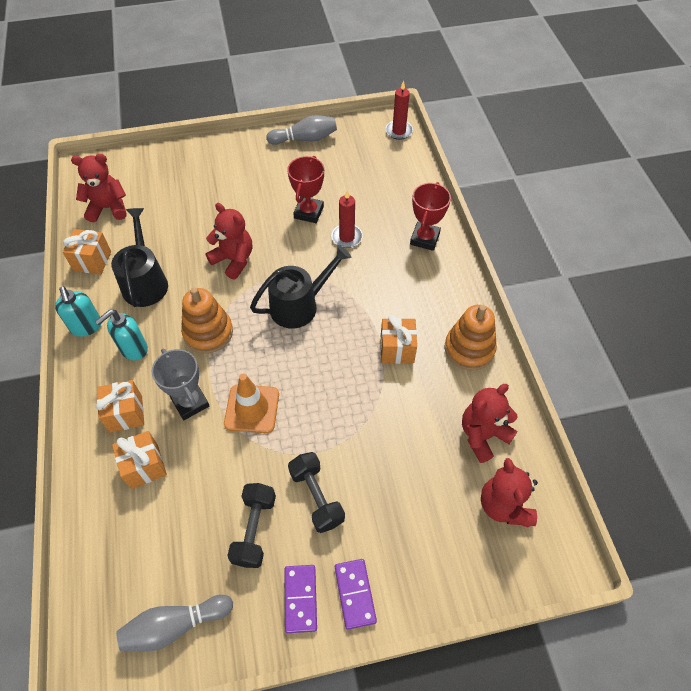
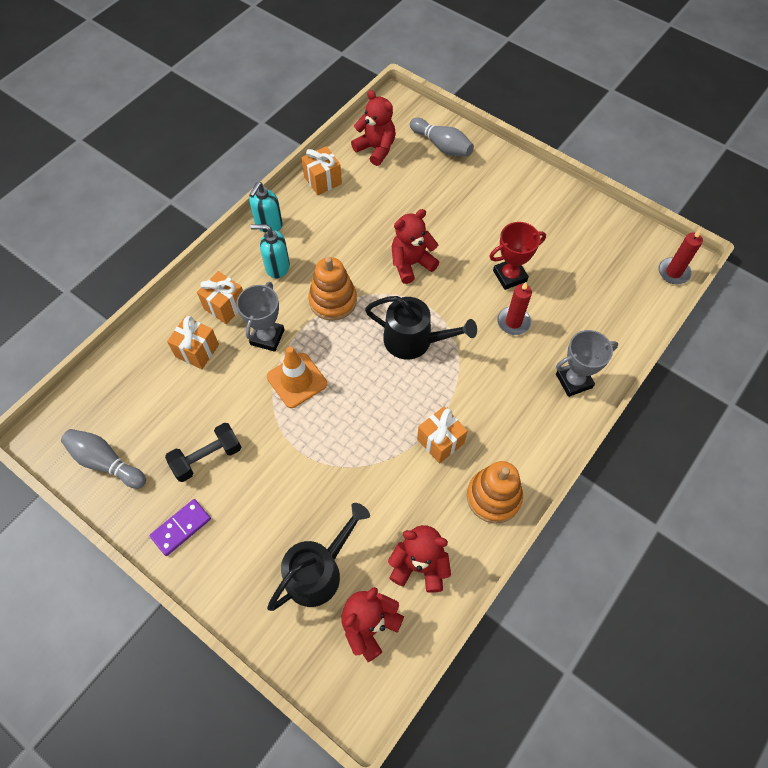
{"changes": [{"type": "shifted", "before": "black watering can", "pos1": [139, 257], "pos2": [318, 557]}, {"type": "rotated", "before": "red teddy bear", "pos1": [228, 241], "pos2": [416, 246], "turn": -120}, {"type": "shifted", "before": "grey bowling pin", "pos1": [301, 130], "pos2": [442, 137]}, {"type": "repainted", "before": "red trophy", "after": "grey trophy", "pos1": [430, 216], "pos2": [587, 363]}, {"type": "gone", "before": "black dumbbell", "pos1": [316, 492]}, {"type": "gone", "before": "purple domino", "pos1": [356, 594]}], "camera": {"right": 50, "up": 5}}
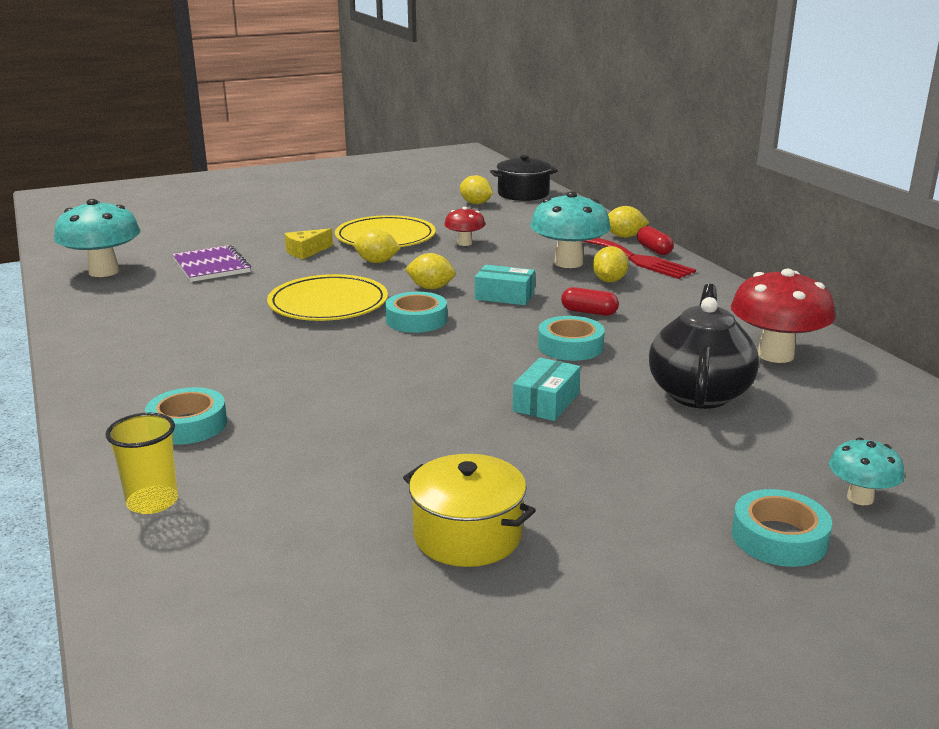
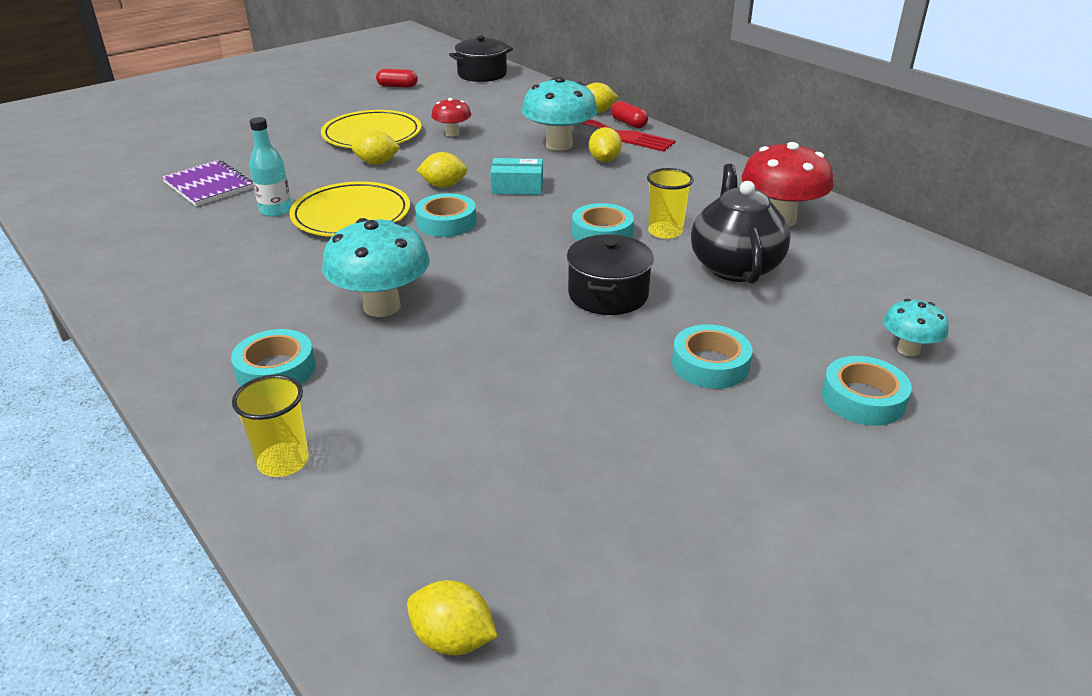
{"changes": [{"type": "new", "after": "turquoise bottle", "pos2": [270, 167]}, {"type": "shifted", "before": "turquoise mushroom", "pos1": [97, 238], "pos2": [376, 267]}, {"type": "shifted", "before": "red capsule", "pos1": [590, 301], "pos2": [397, 78]}, {"type": "shifted", "before": "yellow lemon", "pos1": [476, 189], "pos2": [452, 617]}, {"type": "swapped", "before": "turquoise box", "after": "black pot", "pos1": [547, 389], "pos2": [610, 274]}, {"type": "new", "after": "yellow cup", "pos2": [670, 203]}, {"type": "new", "after": "turquoise tape", "pos2": [712, 356]}, {"type": "gone", "before": "yellow cheese", "pos1": [309, 243]}, {"type": "gone", "before": "yellow pot", "pos1": [469, 510]}], "camera": {"right": -15, "up": 10}}
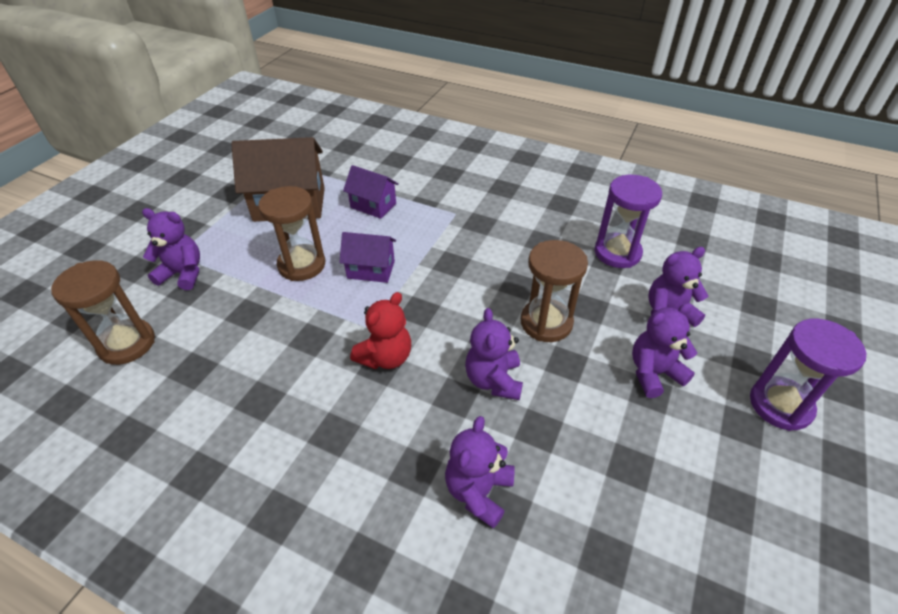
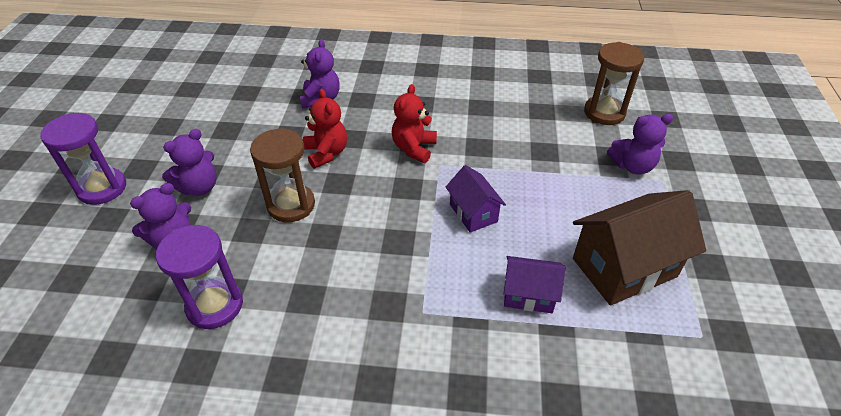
{"changes": [{"type": "repainted", "before": "purple teddy bear", "after": "red teddy bear", "pos1": [494, 354], "pos2": [325, 129]}, {"type": "rotated", "before": "purple house", "pos1": [367, 257], "pos2": [476, 199], "turn": 75}, {"type": "gone", "before": "brown hourglass", "pos1": [291, 233]}], "camera": {"right": 160, "up": 0}}
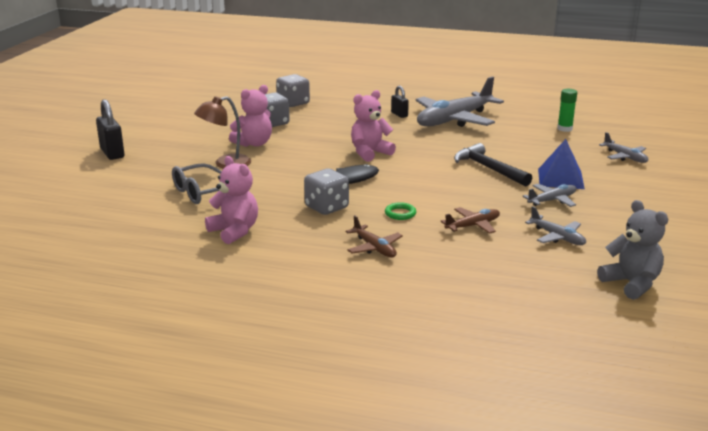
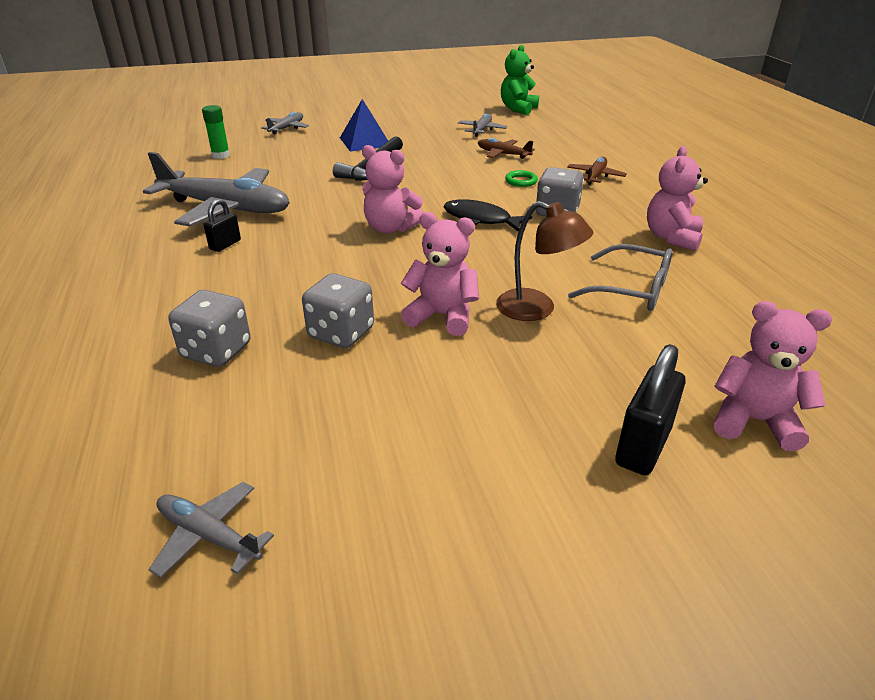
{"changes": [{"type": "shifted", "before": "grey plane", "pos1": [549, 195], "pos2": [211, 530]}, {"type": "repainted", "before": "grey teddy bear", "after": "green teddy bear", "pos1": [632, 250], "pos2": [520, 80]}, {"type": "new", "after": "pink teddy bear", "pos2": [773, 376]}], "camera": {"right": -120, "up": 10}}
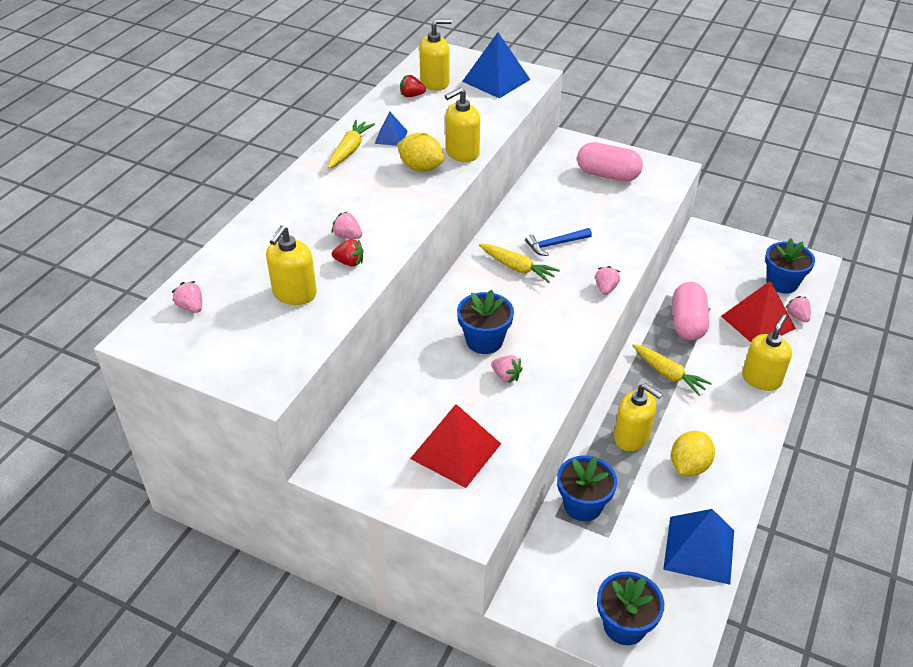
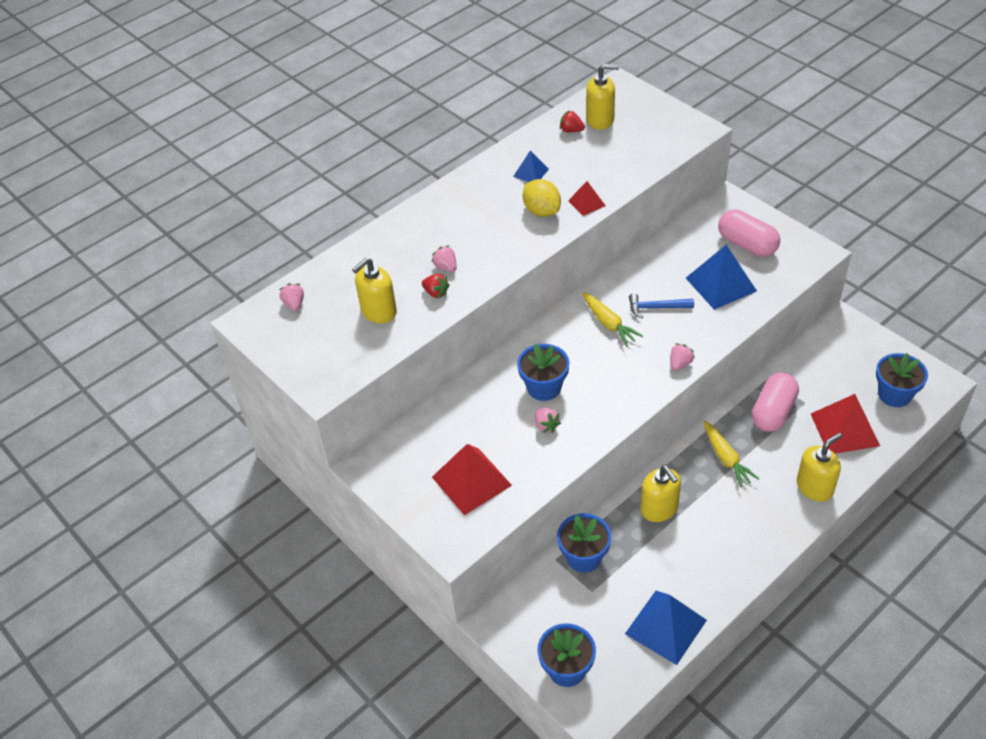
{"changes": [{"type": "swapped", "before": "yellow soap dispenser", "after": "red pyramid", "pos1": [462, 125], "pos2": [587, 198]}, {"type": "shifted", "before": "blue pyramid", "pos1": [496, 65], "pos2": [721, 277]}, {"type": "gone", "before": "yellow carrot", "pos1": [351, 144]}, {"type": "gone", "before": "yellow lemon", "pos1": [693, 453]}, {"type": "gone", "before": "pink strawberry", "pos1": [798, 309]}], "camera": {"right": 25, "up": 5}}
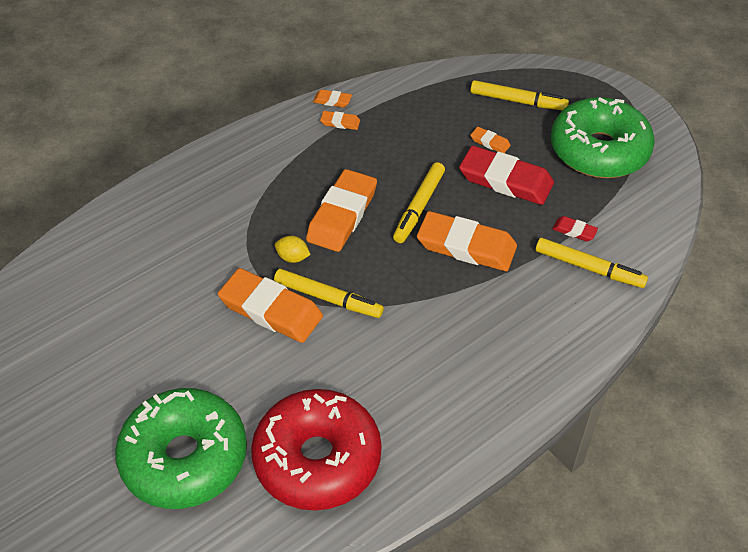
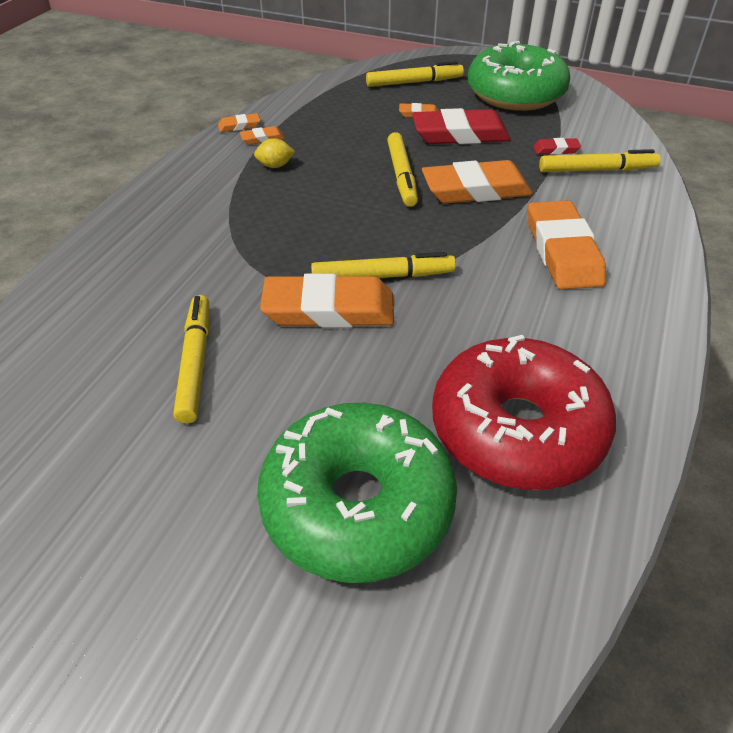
{"changes": [{"type": "new", "after": "yellow marker", "pos2": [191, 359]}, {"type": "shifted", "before": "yellow lemon", "pos1": [293, 249], "pos2": [274, 153]}, {"type": "shifted", "before": "orange eraser", "pos1": [341, 210], "pos2": [567, 245]}], "camera": {"right": -30, "up": -5}}
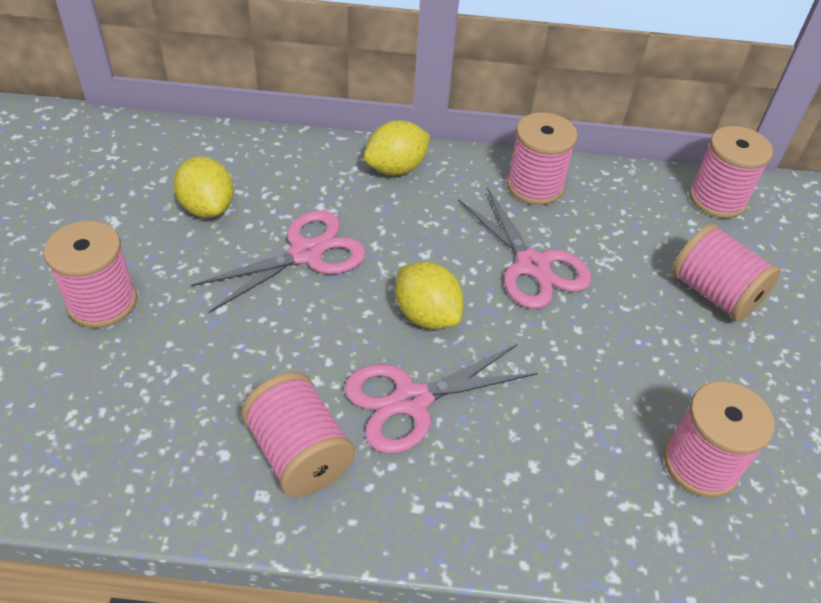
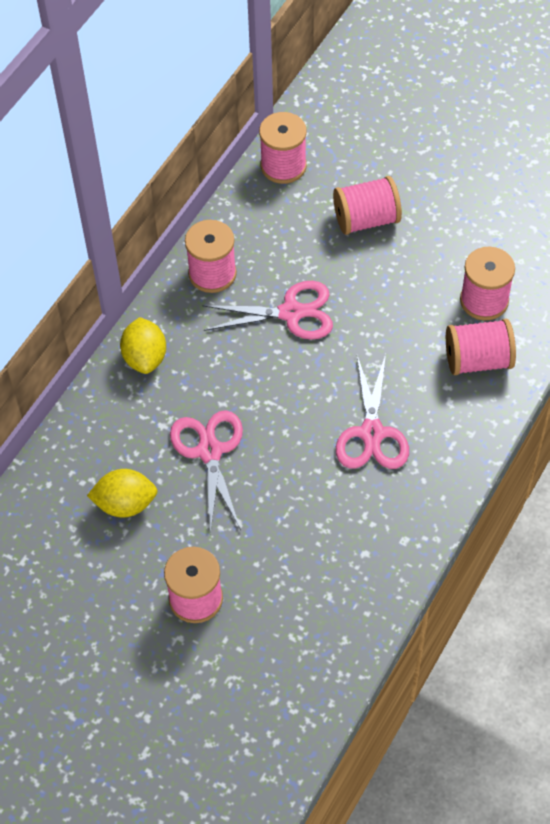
{"changes": [{"type": "shifted", "before": "pink spool", "pos1": [298, 434], "pos2": [481, 347]}, {"type": "gone", "before": "yellow lemon", "pos1": [429, 295]}], "camera": {"right": -60, "up": 10}}
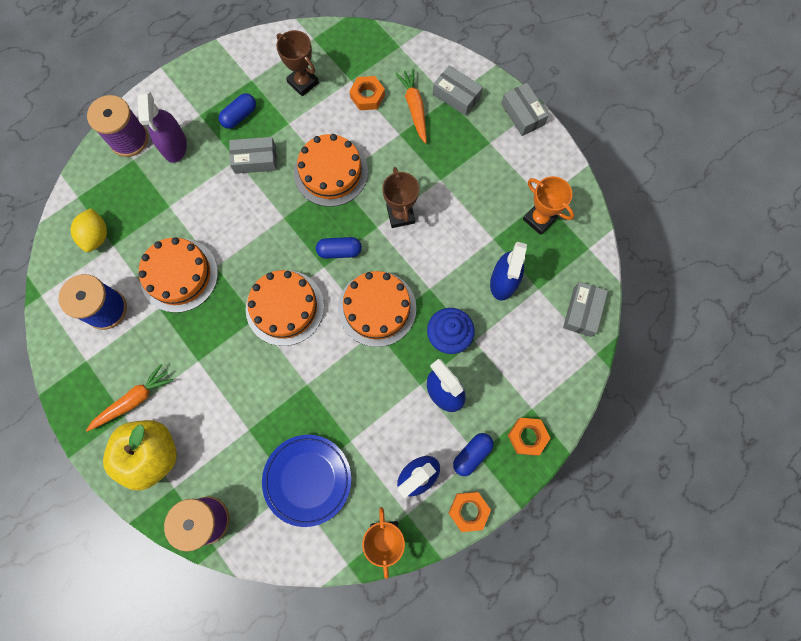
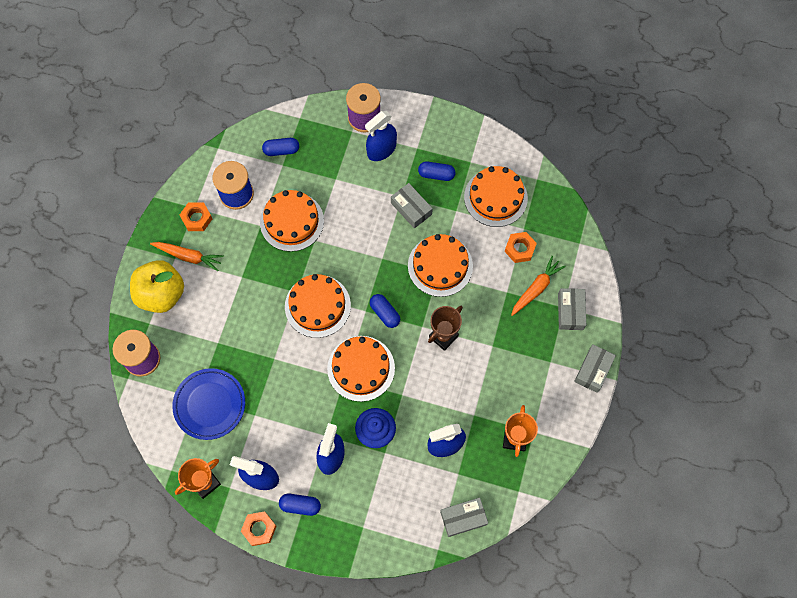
{"changes": [{"type": "shifted", "before": "orange nut", "pos1": [529, 437], "pos2": [196, 216]}, {"type": "swapped", "before": "yellow lemon", "after": "blue capsule", "pos1": [89, 230], "pos2": [280, 147]}, {"type": "repainted", "before": "purple spray bottle", "after": "blue spray bottle", "pos1": [162, 127], "pos2": [381, 136]}, {"type": "swapped", "before": "brown trophy", "after": "orange cake", "pos1": [297, 63], "pos2": [496, 196]}], "camera": {"right": 55, "up": -5}}
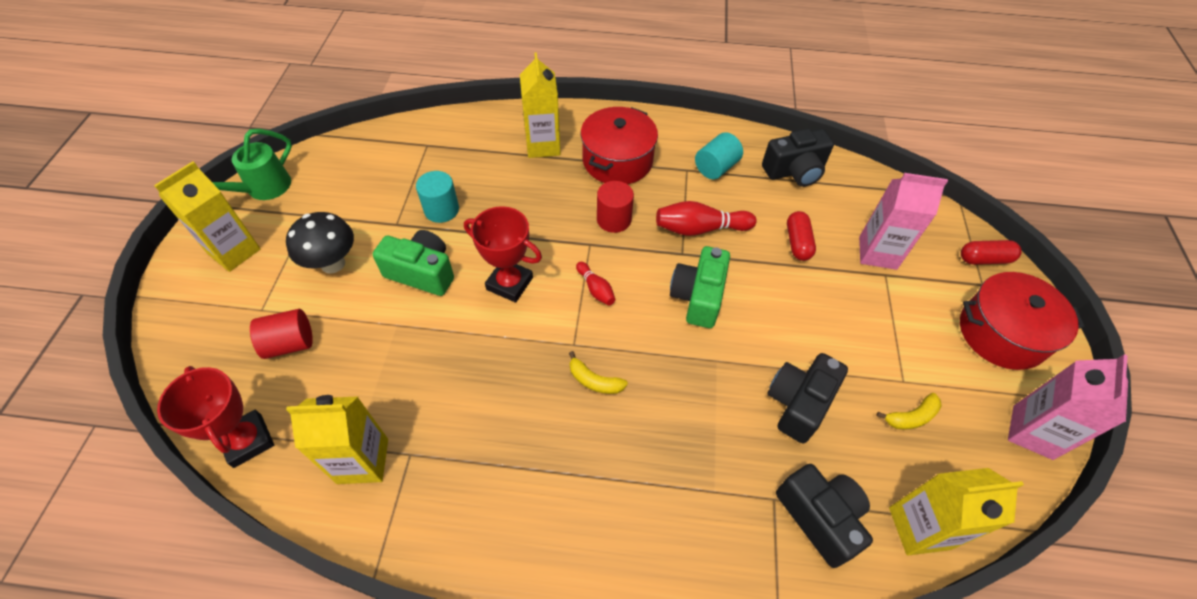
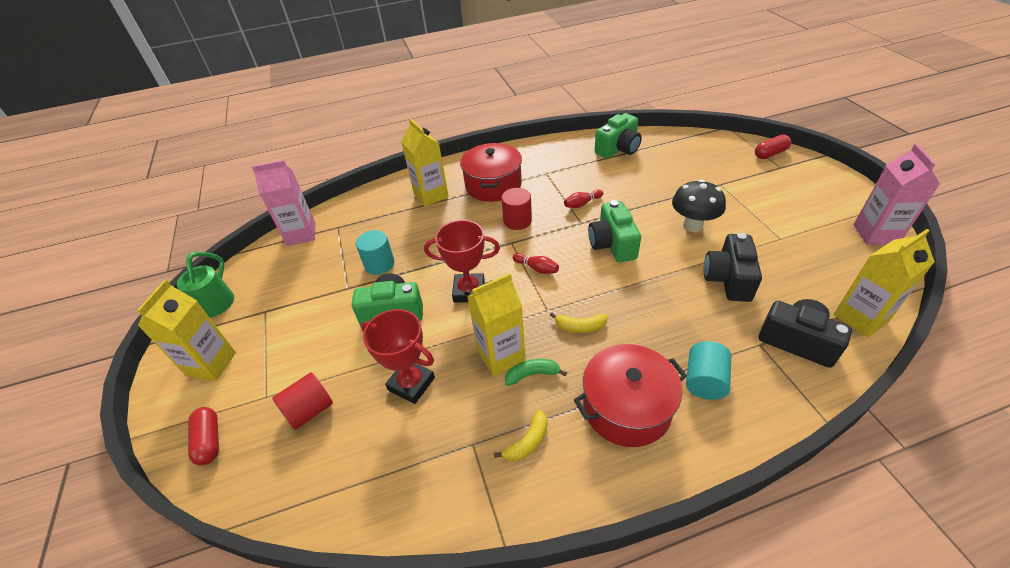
{"changes": [{"type": "shifted", "before": "red capsule", "pos1": [801, 236], "pos2": [203, 436]}, {"type": "shifted", "before": "pink carton", "pos1": [903, 221], "pos2": [283, 203]}, {"type": "shifted", "before": "red trophy", "pos1": [215, 417], "pos2": [398, 356]}, {"type": "shifted", "before": "yellow carton", "pos1": [337, 439], "pos2": [496, 324]}, {"type": "shifted", "before": "yellow banana", "pos1": [909, 411], "pos2": [521, 436]}, {"type": "new", "after": "green banana", "pos2": [536, 372]}, {"type": "scaled", "before": "red bowling pin", "pos1": [706, 218], "pos2": [583, 199], "scale": 0.57}, {"type": "shifted", "before": "red pot", "pos1": [1022, 321], "pos2": [630, 395]}, {"type": "repainted", "before": "black camera", "after": "green camera", "pos1": [798, 158], "pos2": [618, 136]}, {"type": "shifted", "before": "black mushroom", "pos1": [320, 243], "pos2": [699, 206]}, {"type": "shifted", "before": "turquoise cylinder", "pos1": [719, 155], "pos2": [708, 370]}], "camera": {"right": -20, "up": -10}}
